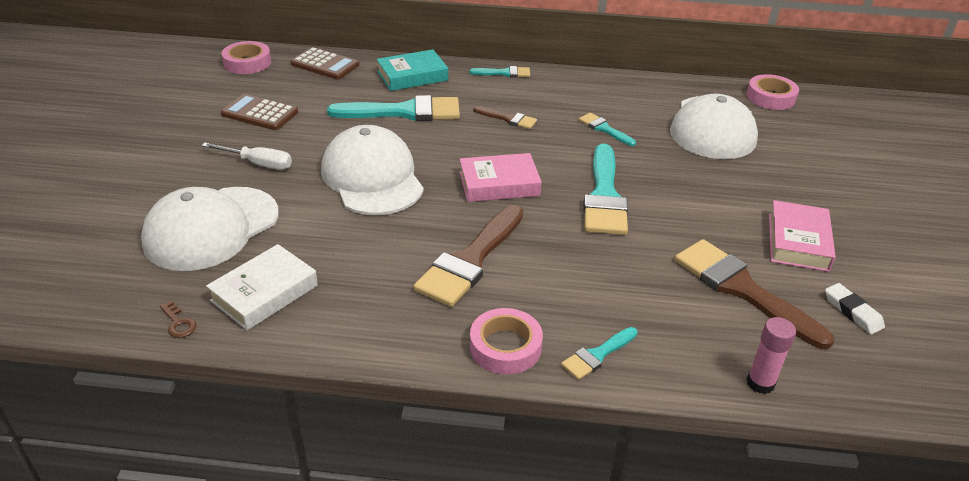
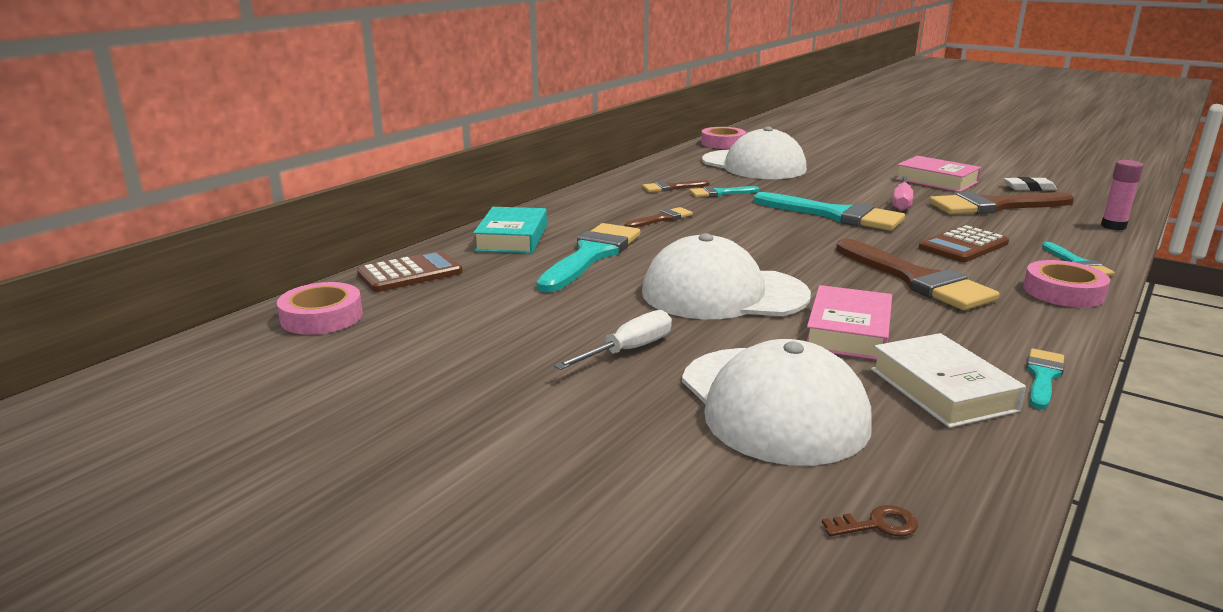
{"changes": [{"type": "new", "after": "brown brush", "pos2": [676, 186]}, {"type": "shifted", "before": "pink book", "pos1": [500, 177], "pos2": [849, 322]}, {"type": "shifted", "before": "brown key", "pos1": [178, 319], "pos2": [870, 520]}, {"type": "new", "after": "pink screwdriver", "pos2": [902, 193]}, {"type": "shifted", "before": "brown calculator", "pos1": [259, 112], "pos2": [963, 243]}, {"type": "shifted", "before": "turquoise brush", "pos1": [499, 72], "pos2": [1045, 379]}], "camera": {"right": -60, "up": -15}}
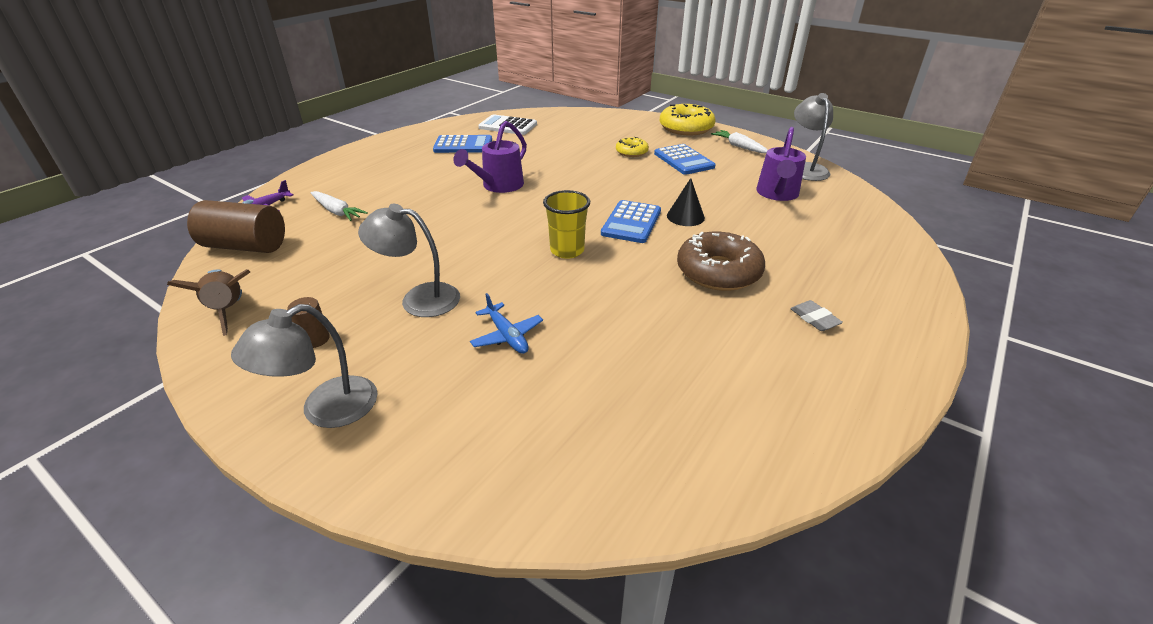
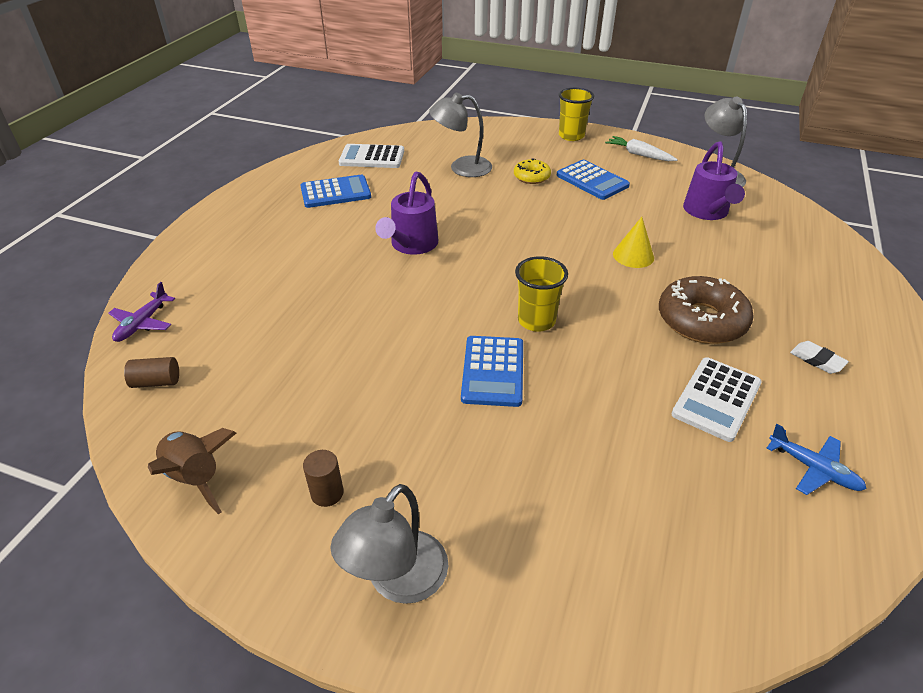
{"changes": [{"type": "scaled", "before": "brown cylinder", "pos1": [236, 226], "pos2": [151, 372], "scale": 0.49}, {"type": "shifted", "before": "grey lamp", "pos1": [409, 260], "pos2": [460, 135]}, {"type": "shifted", "before": "blue calculator", "pos1": [631, 221], "pos2": [492, 371]}, {"type": "swapped", "before": "yellow donut", "after": "yellow cup", "pos1": [688, 120], "pos2": [576, 114]}, {"type": "repainted", "before": "black cone", "after": "yellow cone", "pos1": [686, 202], "pos2": [633, 242]}, {"type": "new", "after": "white calculator", "pos2": [717, 399]}, {"type": "shifted", "before": "blue plane", "pos1": [506, 323], "pos2": [816, 459]}, {"type": "repainted", "before": "grey eraser", "after": "white eraser", "pos1": [816, 315], "pos2": [819, 357]}, {"type": "gone", "before": "white carrot", "pos1": [339, 206]}], "camera": {"right": -15, "up": 5}}
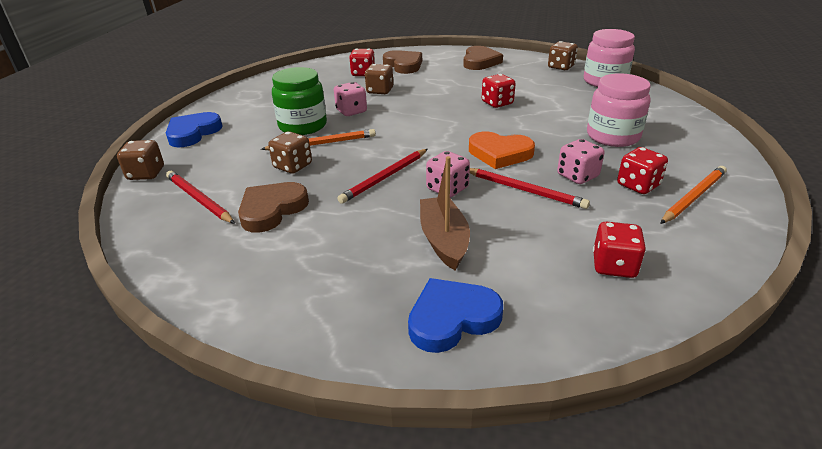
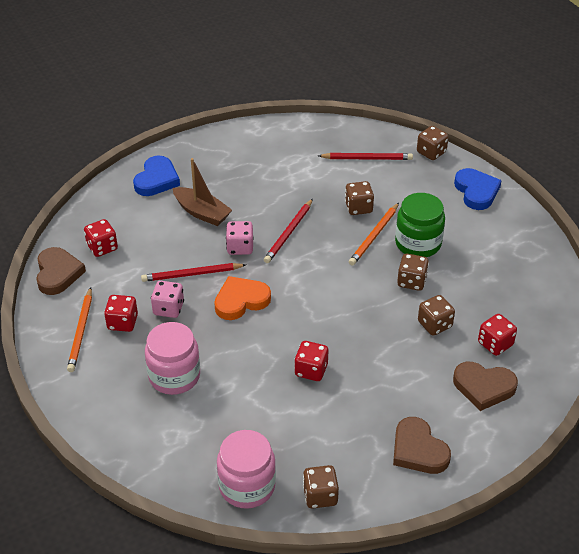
{"changes": [{"type": "shifted", "before": "brown heart", "pos1": [273, 207], "pos2": [61, 271]}, {"type": "rotated", "before": "red pencil", "pos1": [382, 176], "pos2": [288, 231], "turn": -150}, {"type": "repainted", "before": "pink dice", "after": "brown dice", "pos1": [350, 99], "pos2": [413, 272]}], "camera": {"right": 135, "up": 10}}
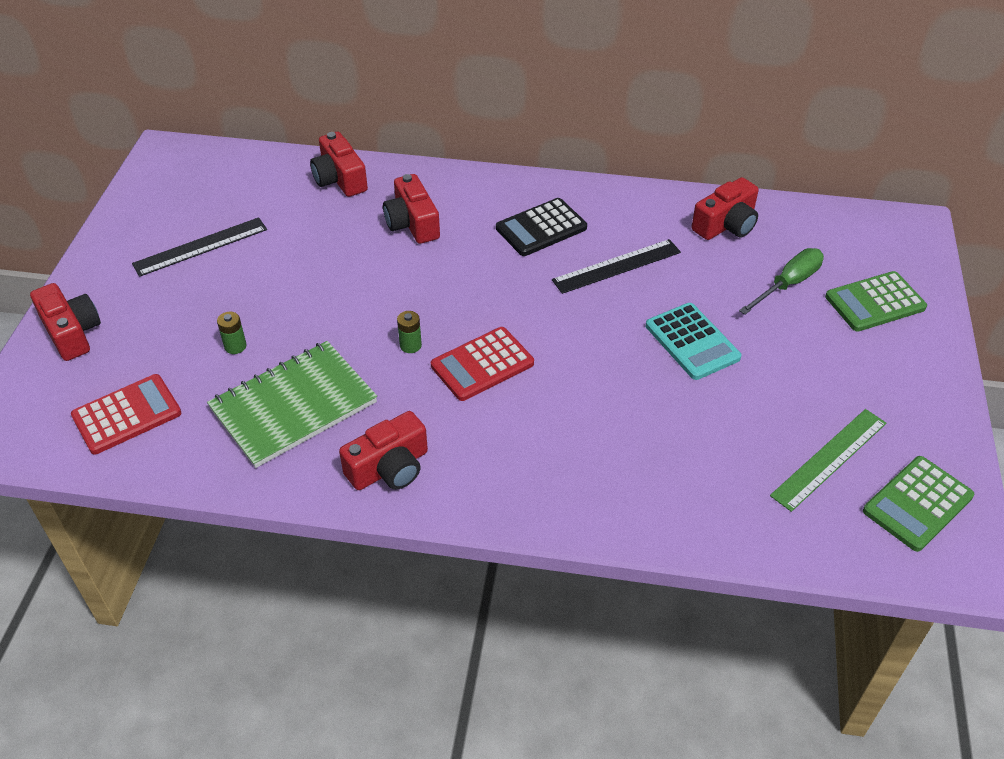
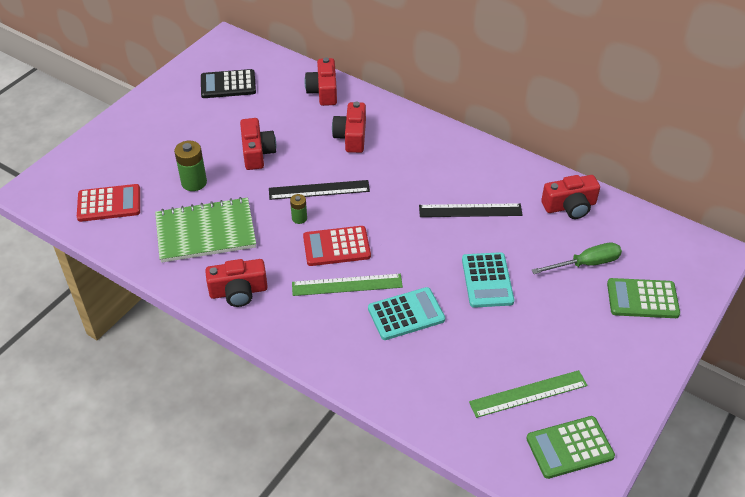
{"changes": [{"type": "scaled", "before": "green battery", "pos1": [232, 333], "pos2": [190, 166], "scale": 1.72}, {"type": "shifted", "before": "black calculator", "pos1": [541, 227], "pos2": [228, 83]}, {"type": "shifted", "before": "red camera", "pos1": [65, 322], "pos2": [258, 144]}, {"type": "shifted", "before": "black ruler", "pos1": [199, 247], "pos2": [319, 190]}, {"type": "new", "after": "green ruler", "pos2": [347, 285]}, {"type": "new", "after": "turquoise calculator", "pos2": [406, 313]}], "camera": {"right": 25, "up": 0}}
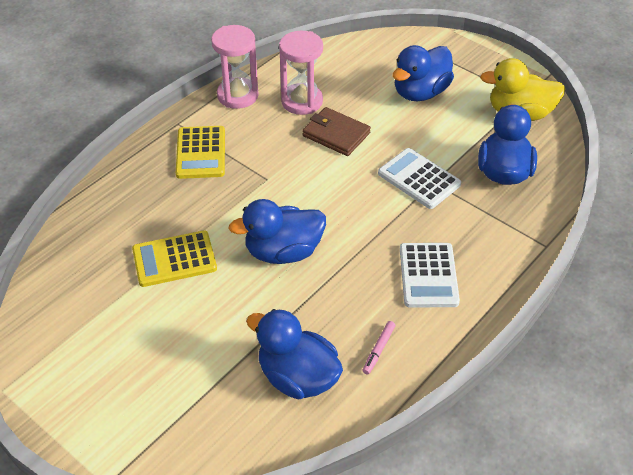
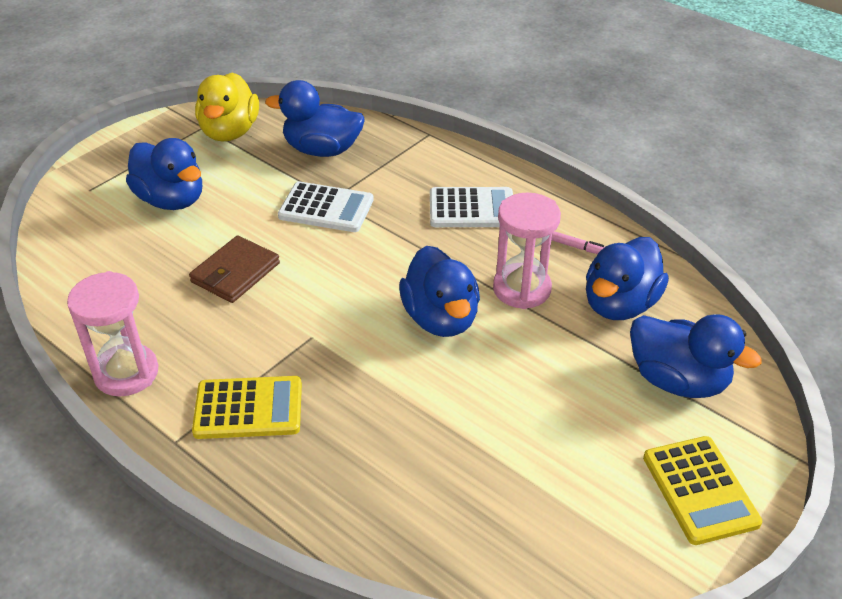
{"changes": [{"type": "rotated", "before": "white calculator", "pos1": [419, 178], "pos2": [326, 206], "turn": -120}, {"type": "shifted", "before": "pink hourglass", "pos1": [301, 73], "pos2": [527, 251]}, {"type": "new", "after": "blue duck", "pos2": [695, 356]}, {"type": "shifted", "before": "yellow calculator", "pos1": [174, 258], "pos2": [702, 490]}], "camera": {"right": -90, "up": -5}}
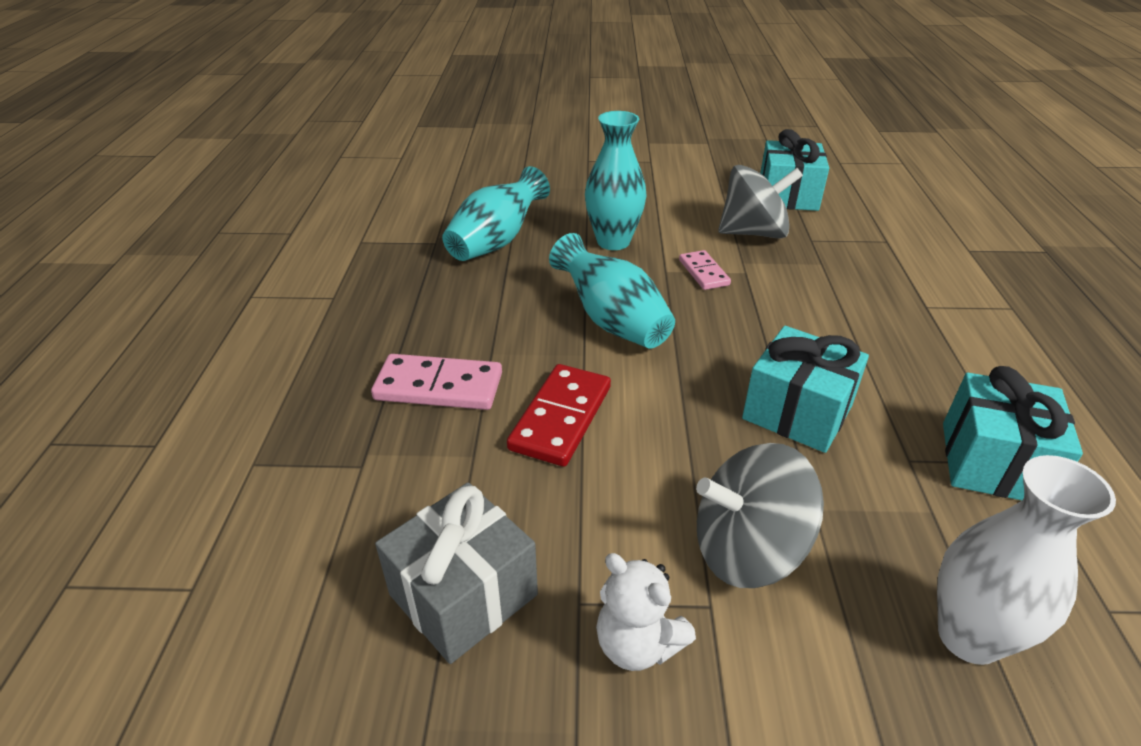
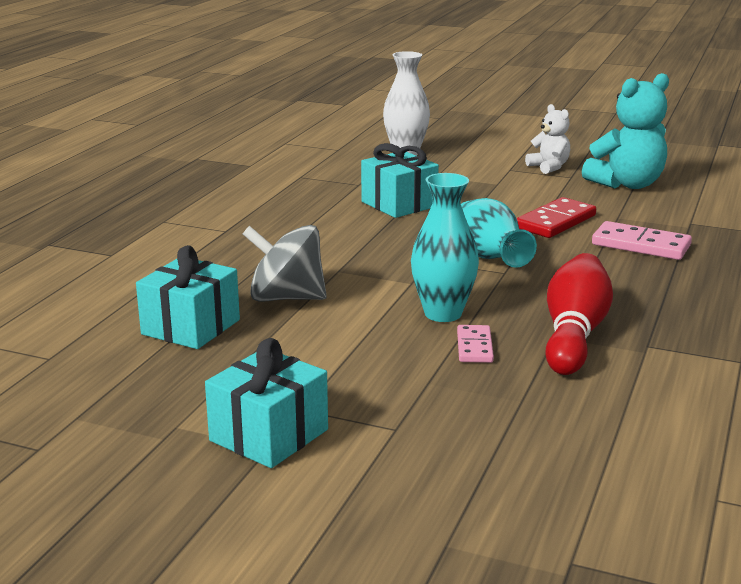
{"changes": [{"type": "shifted", "before": "turquoise gift", "pos1": [1013, 433], "pos2": [266, 403]}, {"type": "shifted", "before": "pink domino", "pos1": [705, 270], "pos2": [475, 344]}, {"type": "swapped", "before": "turquoise vase", "after": "red bowling pin", "pos1": [496, 213], "pos2": [579, 314]}, {"type": "swapped", "before": "grey gift", "after": "turquoise teddy bear", "pos1": [456, 573], "pos2": [625, 131]}, {"type": "gone", "before": "grey spinning top", "pos1": [760, 515]}], "camera": {"right": -160, "up": -15}}
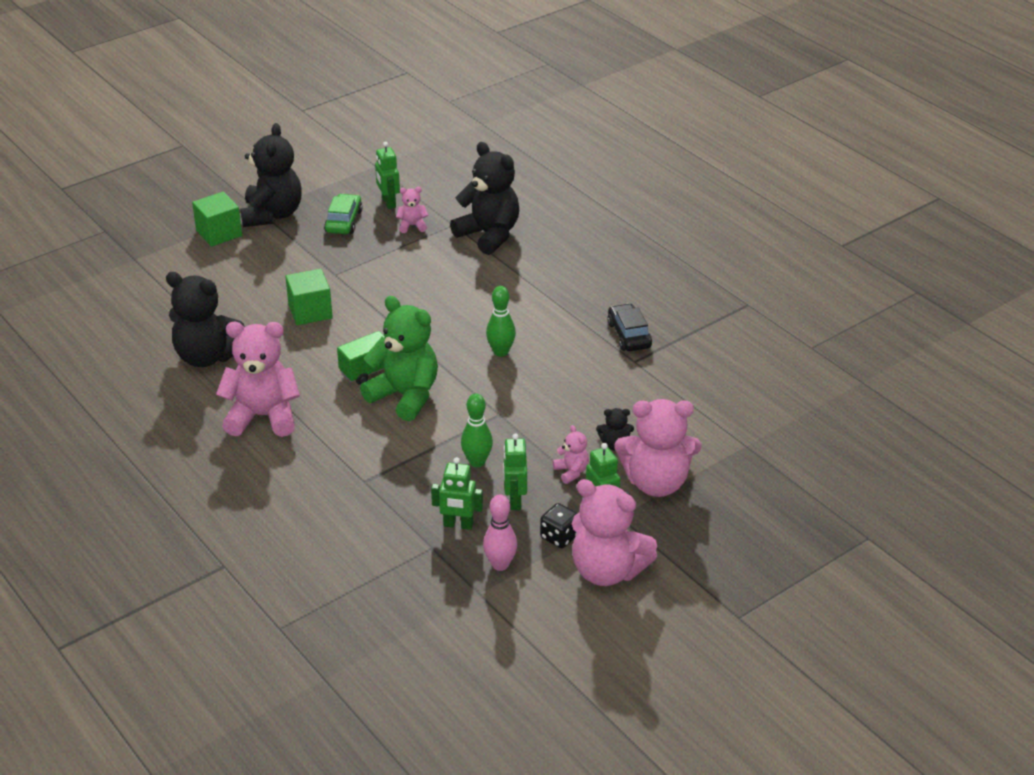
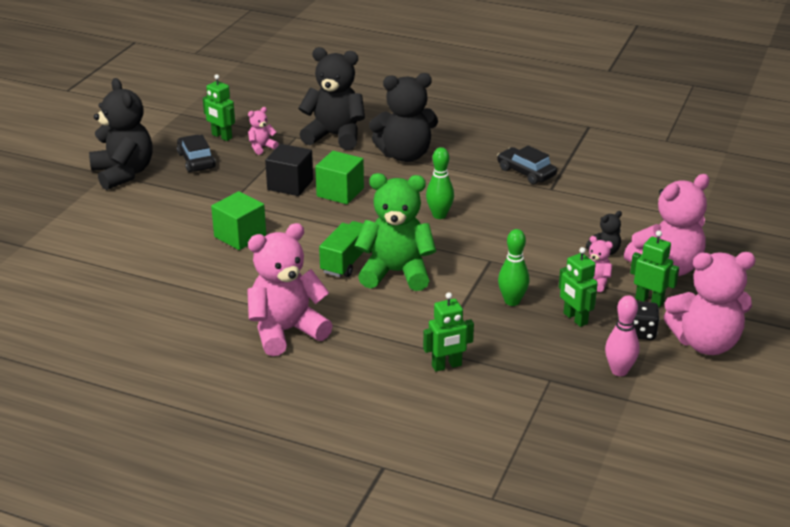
{"changes": [{"type": "repainted", "before": "green car", "after": "black car", "pos1": [343, 214], "pos2": [196, 153]}, {"type": "new", "after": "black cube", "pos2": [289, 170]}, {"type": "shifted", "before": "green cube", "pos1": [217, 219], "pos2": [339, 177]}, {"type": "shifted", "before": "black teddy bear", "pos1": [205, 319], "pos2": [403, 117]}, {"type": "shifted", "before": "green robot", "pos1": [457, 493], "pos2": [448, 332]}], "camera": {"right": -30, "up": -5}}
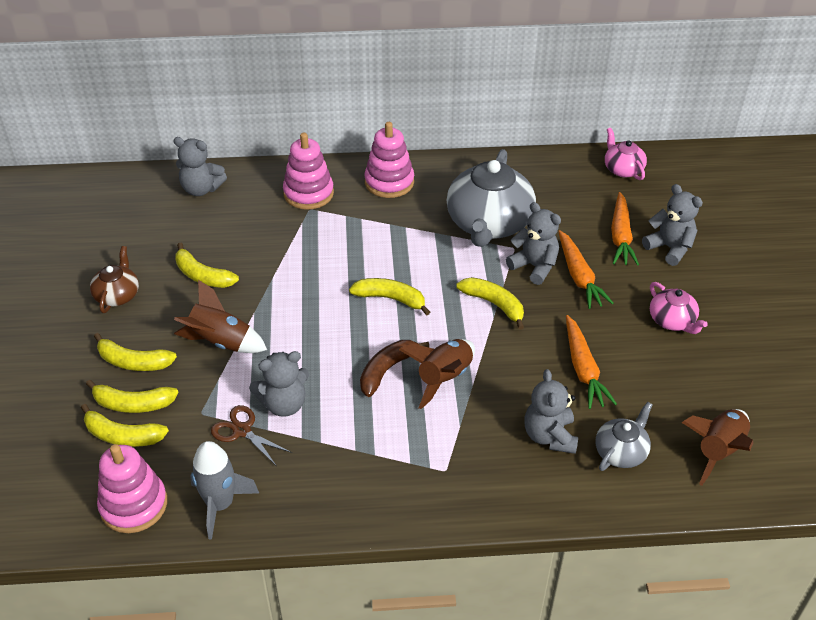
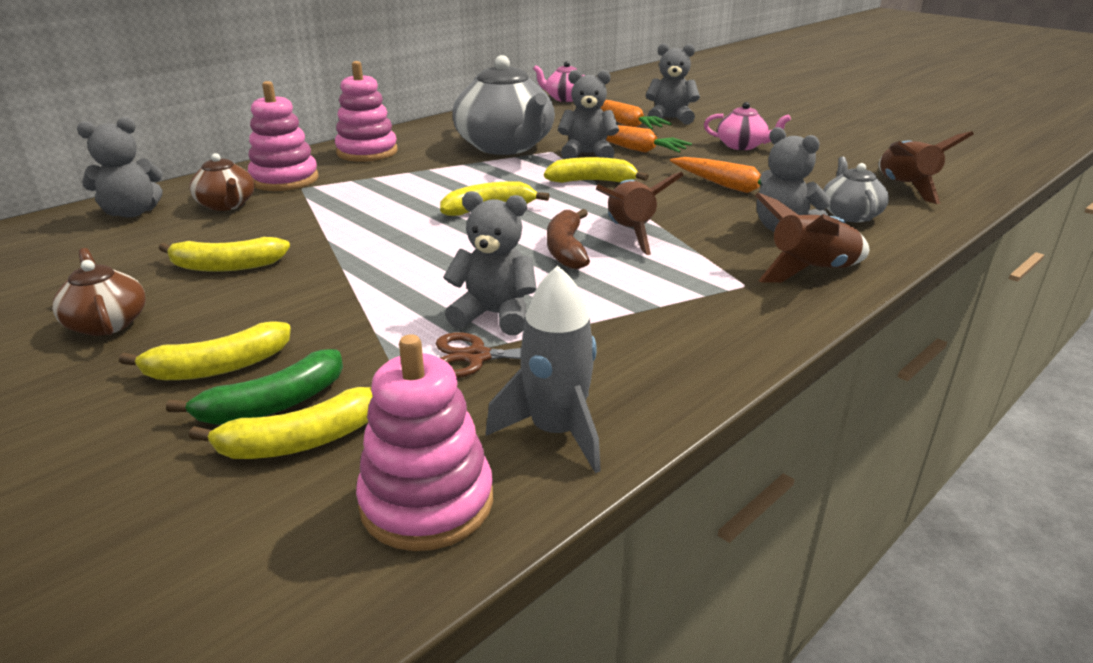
{"changes": [{"type": "repainted", "before": "yellow banana", "after": "green banana", "pos1": [132, 396], "pos2": [254, 387]}, {"type": "new", "after": "brown teapot", "pos2": [222, 182]}, {"type": "rotated", "before": "grey teddy bear", "pos1": [279, 384], "pos2": [489, 263], "turn": -105}, {"type": "shifted", "before": "brown rocket", "pos1": [220, 316], "pos2": [812, 238]}], "camera": {"right": -40, "up": -15}}
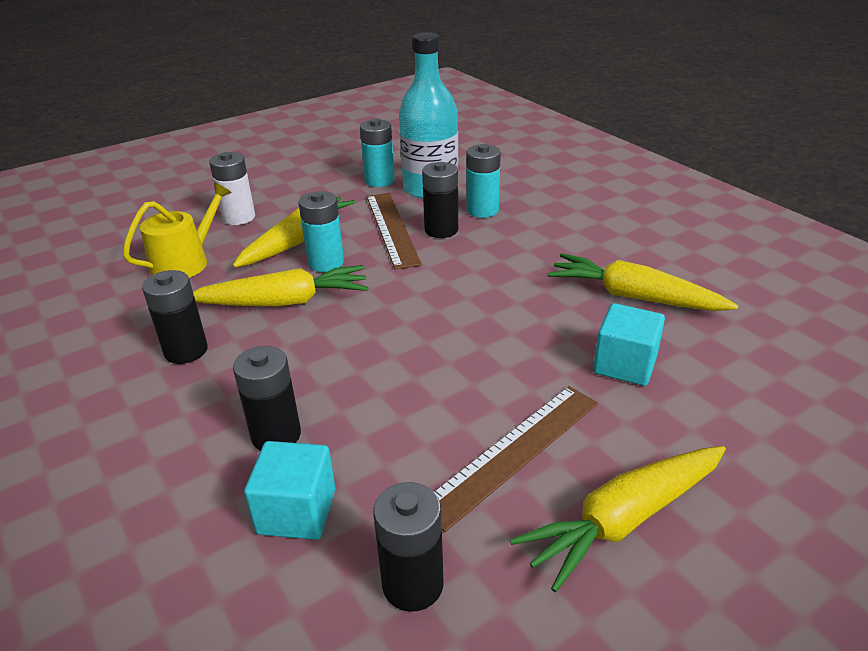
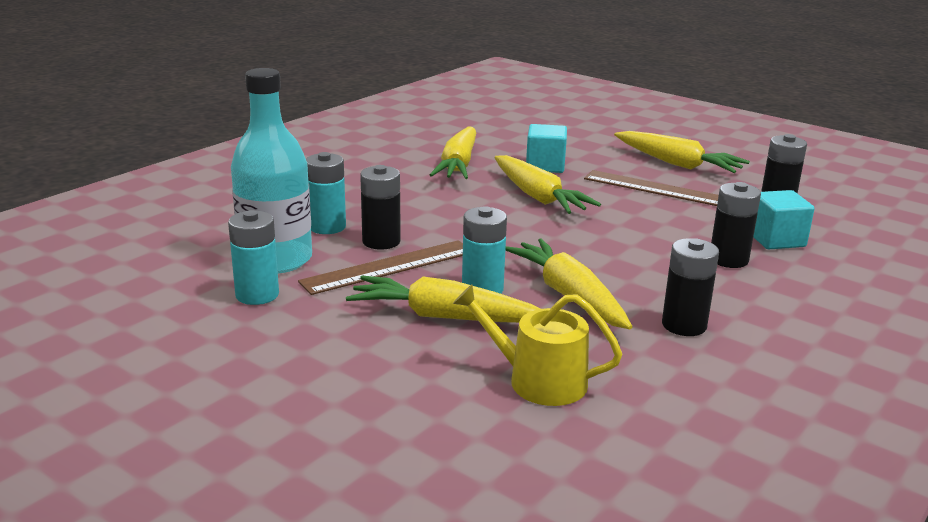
{"changes": [{"type": "new", "after": "yellow carrot", "pos2": [547, 184]}, {"type": "gone", "before": "white battery", "pos1": [232, 188]}], "camera": {"right": -110, "up": -10}}
